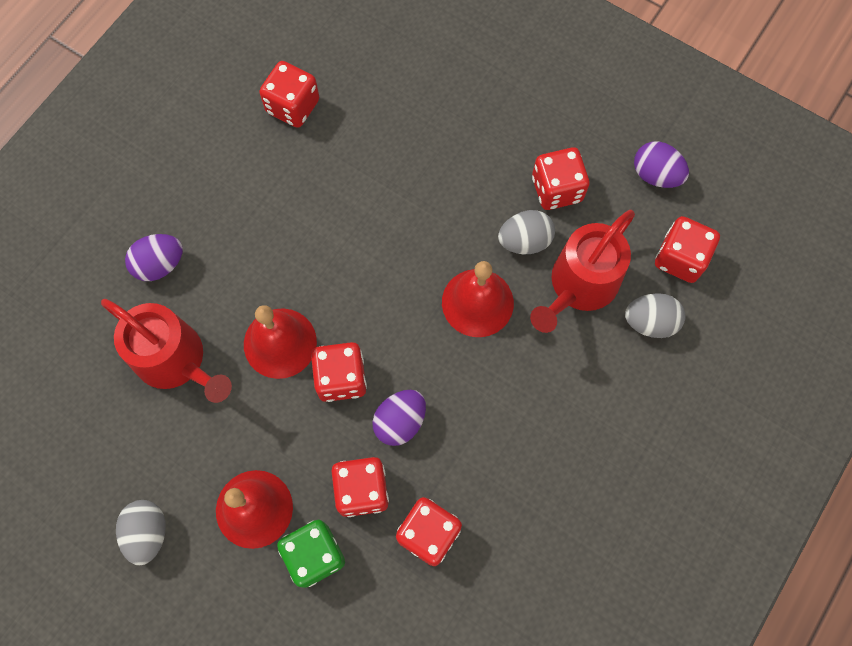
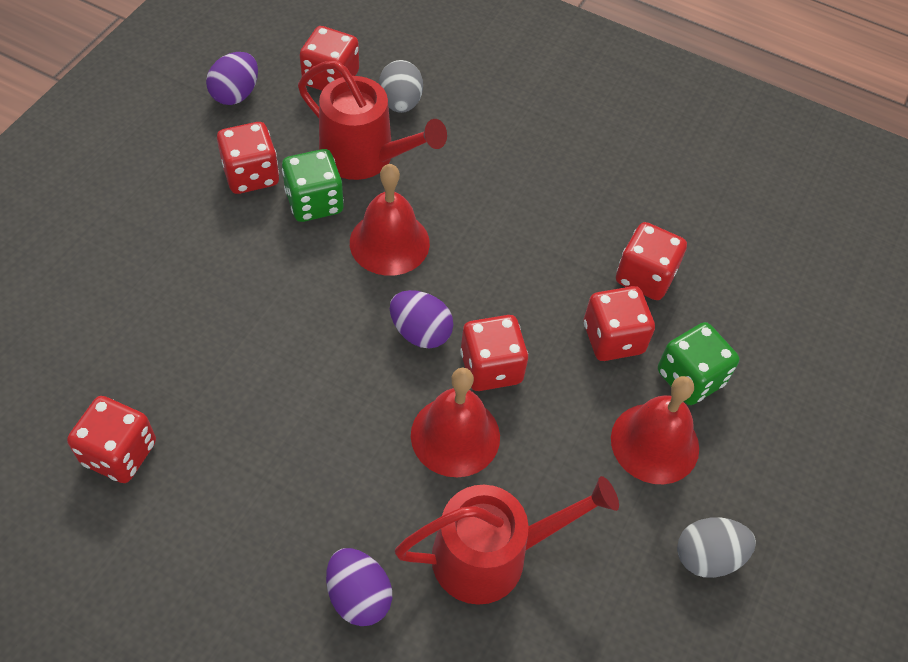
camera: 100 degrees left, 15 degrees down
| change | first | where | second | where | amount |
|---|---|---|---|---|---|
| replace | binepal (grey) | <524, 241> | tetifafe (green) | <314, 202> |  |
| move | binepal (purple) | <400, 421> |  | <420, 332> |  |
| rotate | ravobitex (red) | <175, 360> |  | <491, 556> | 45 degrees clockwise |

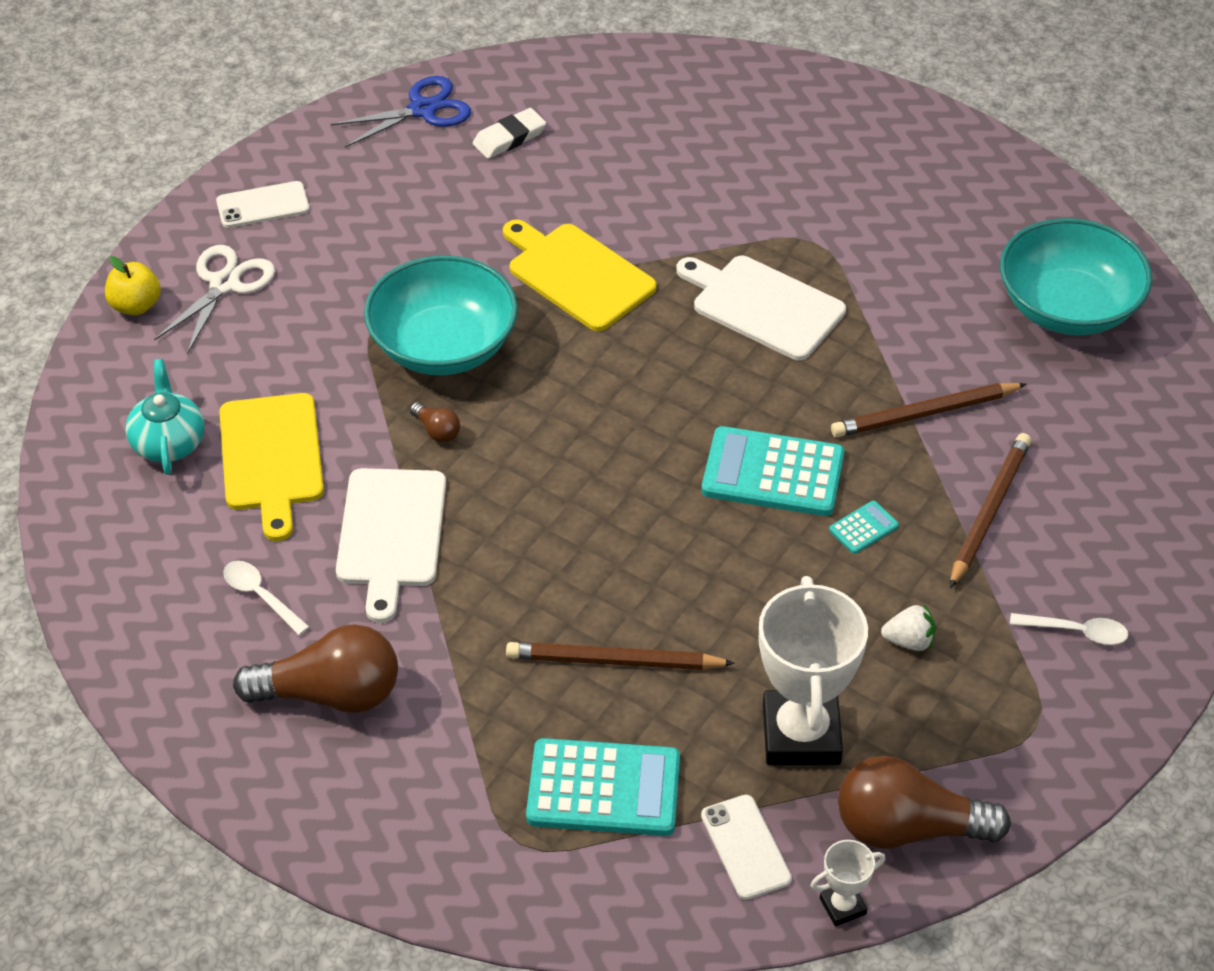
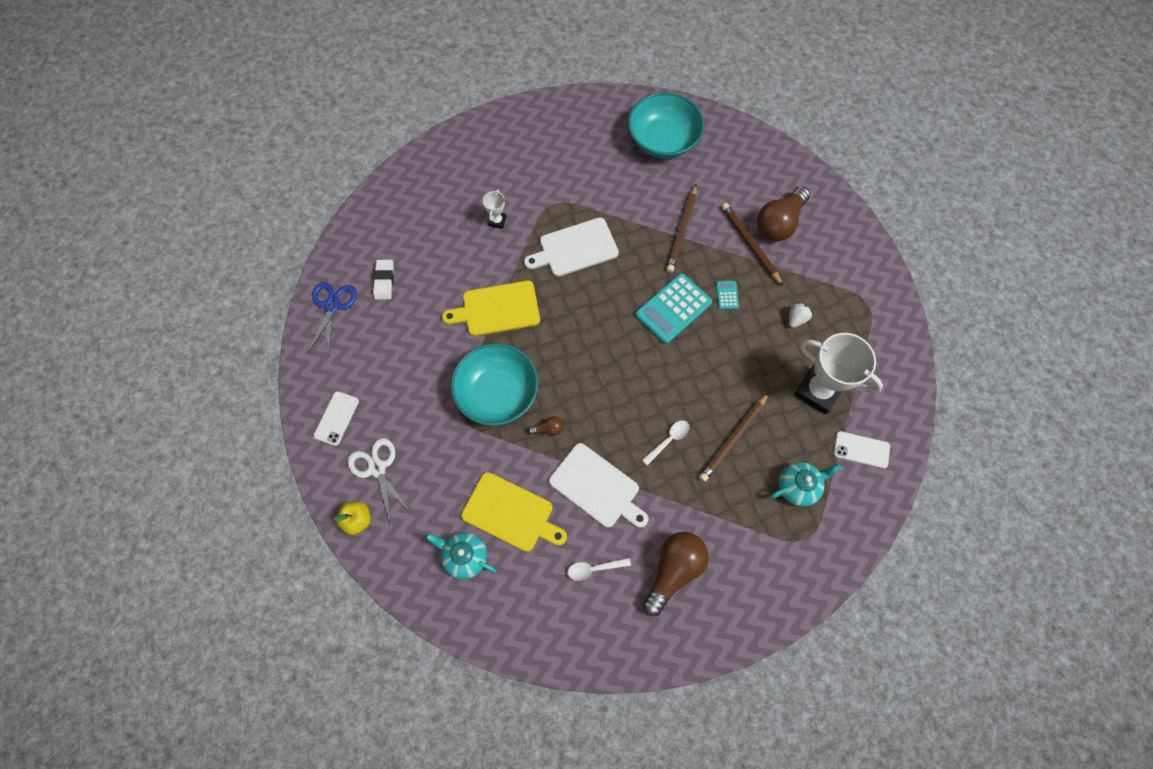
camera: 55 degrees left, 20 degrees up
| change | first | where | second | where | amount |
|---|---|---|---|---|---|
| move | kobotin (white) | <842, 906> |  | <497, 221> |  |
| move | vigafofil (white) | <1076, 632> |  | <668, 440> |  |
| move | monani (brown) | <908, 828> |  | <779, 223> |  |
| replace | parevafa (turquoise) | <603, 789> | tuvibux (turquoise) | <798, 486> |  |

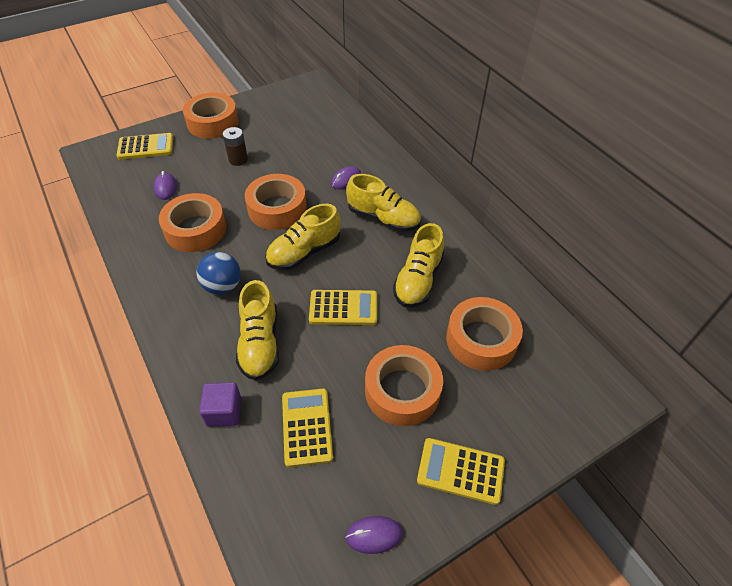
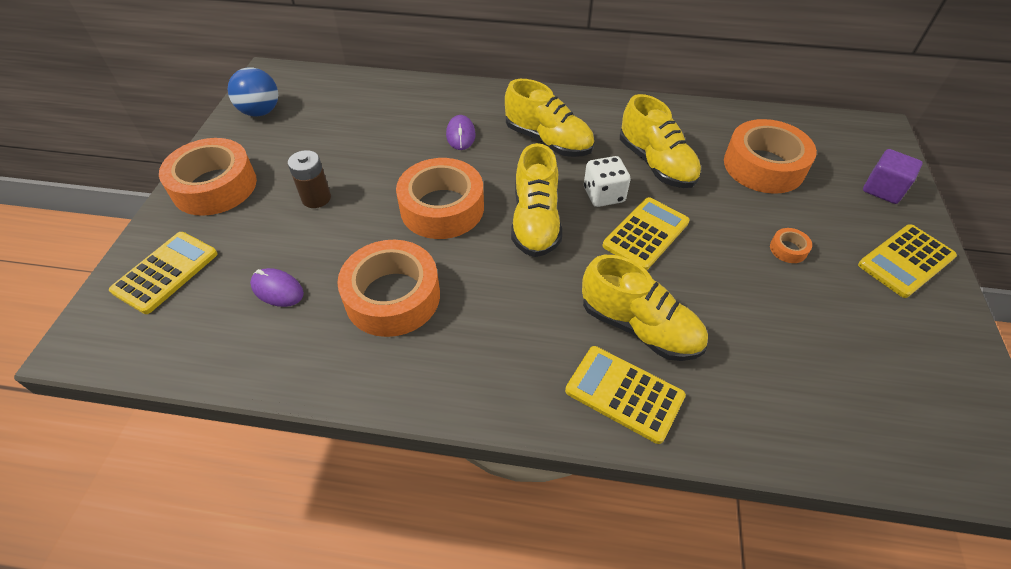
camera: 50 degrees left, 0 degrees up
| change | first | where | second | where | amount |
|---|---|---|---|---|---|
| move | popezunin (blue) | <222, 286> |  | <260, 112> |  |
| rotate | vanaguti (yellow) | <383, 218> |  | <548, 141> | 60 degrees clockwise |
| move | parevafa (yellow) | <307, 427> |  | <624, 394> |  |
| insert |  |  | tetifafe (white) | <603, 195> |  |
| resize | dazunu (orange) | <402, 391> |  | <788, 249> | x0.40 |
| move | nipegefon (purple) | <224, 412> |  | <883, 189> |  |
| delete | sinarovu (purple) | <374, 535> |  |  |  |

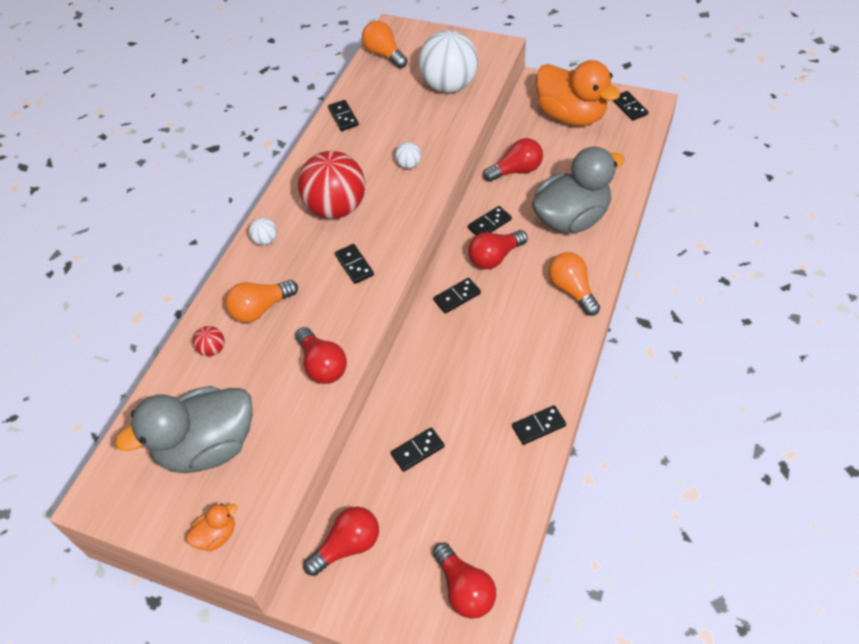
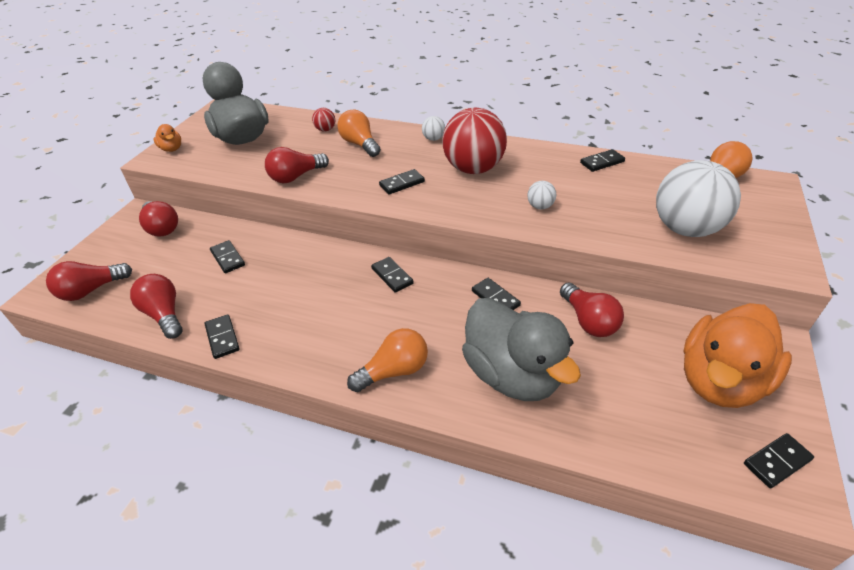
camera: 85 degrees right, 10 degrees down
| change | first | where | second | where | amount |
|---|---|---|---|---|---|
| move | monani (red) | <495, 257> |  | <164, 314> |  |

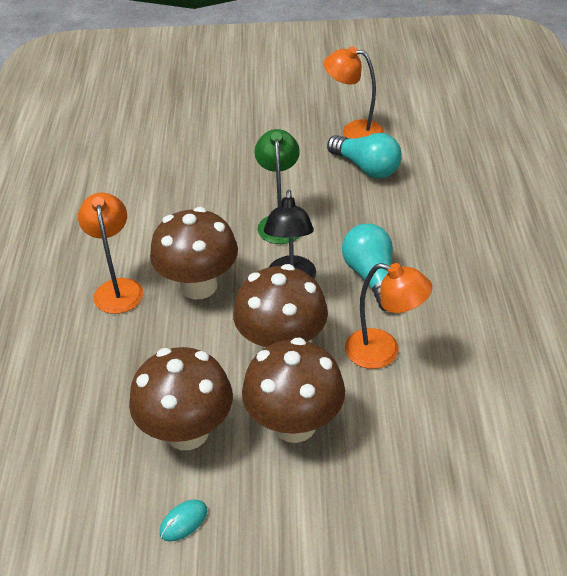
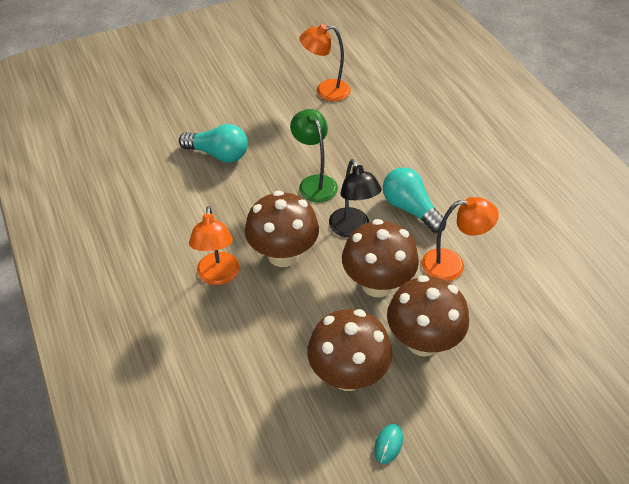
camera: 25 degrees left, 5 degrees up
| change | first | where | second | where | amount |
|---|---|---|---|---|---|
| move | monani (turquoise) | <366, 168> |  | <218, 154> |  |
| rotate | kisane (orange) | <118, 288> |  | <218, 276> | 150 degrees counterclockwise |

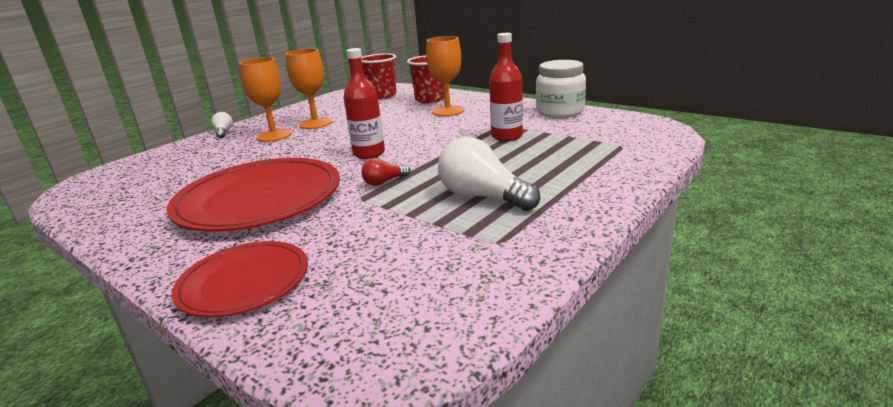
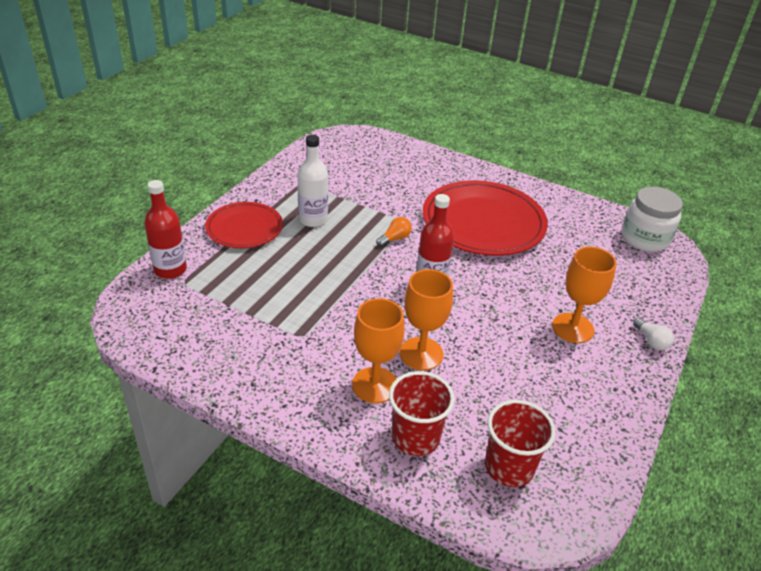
camera: 165 degrees right, 15 degrees up
| change | first | where | second | where | amount |
|---|---|---|---|---|---|
| move | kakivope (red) | <507, 136> |  | <170, 270> |  |
| move | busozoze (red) | <244, 282> |  | <244, 228> |  |
| replace | monani (white) | <483, 197> | kakivope (white) | <313, 219> |  |
| recolor | monani (red) | <384, 182> | monani (orange) | <394, 238> |  |
| move | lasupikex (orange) | <316, 123> |  | <421, 354> |  |
| move | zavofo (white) | <560, 111> |  | <645, 238> |  |

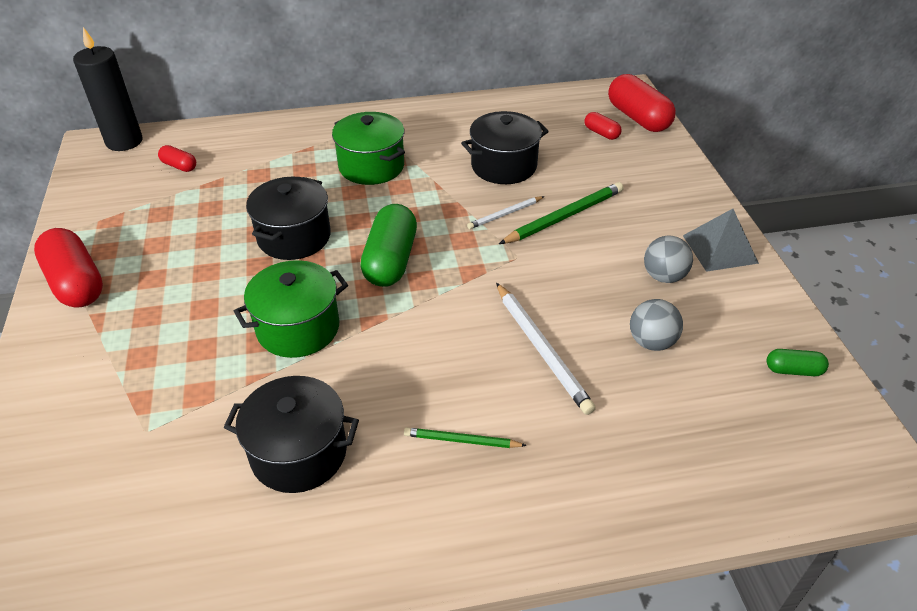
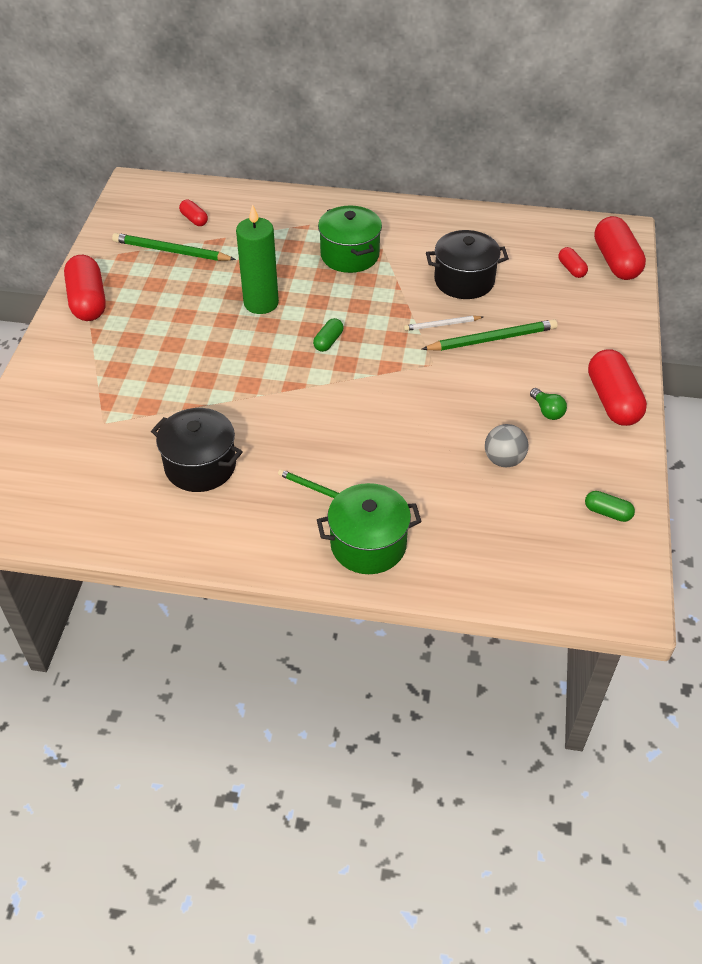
camera: 20 degrees right, 5 degrees up
| change | first | where | second | where | amount |
|---|---|---|---|---|---|
| insert |  |  | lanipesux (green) | <171, 251> |  |
| replace | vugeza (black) | <294, 237> | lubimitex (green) | <261, 303> |  |
| resize | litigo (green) | <391, 260> |  | <328, 341> | x0.50 |
| move | vugeza (green) | <298, 328> |  | <368, 544> |  |
| replace | popezunin (grey) | <663, 276> | monani (green) | <547, 411> |  |
| replace | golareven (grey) | <720, 249> | litigo (red) | <612, 400> |  |
| delete | lubimitex (black) | <124, 141> |  |  |  |
| delete | lanipesux (white) | <542, 349> |  |  |  |

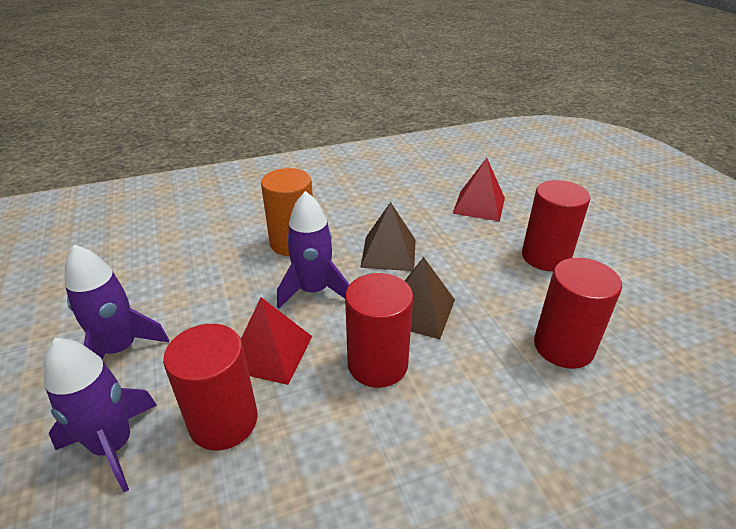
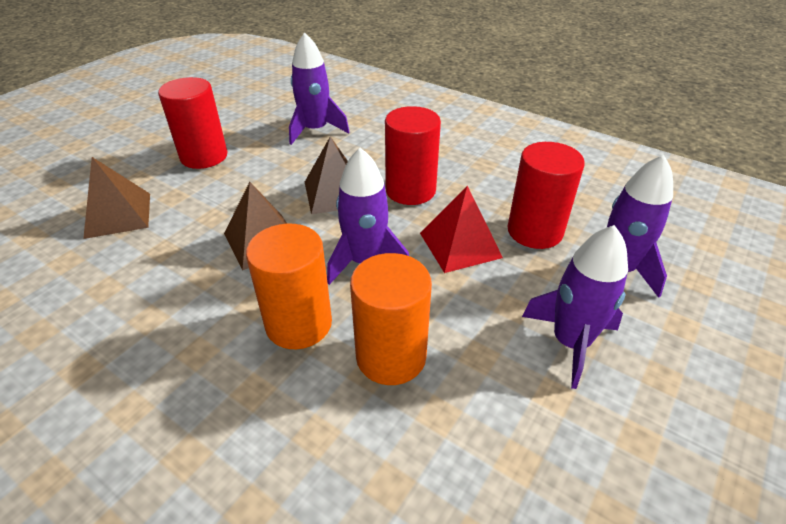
camera: 125 degrees left, 5 degrees up
| change | first | where | second | where | amount |
|---|---|---|---|---|---|
| recolor | golareven (red) | <479, 205> | golareven (brown) | <118, 215> |  |
| replace | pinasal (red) | <563, 347> | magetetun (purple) | <315, 130> |  |
| insert |  |  | pinasal (orange) | <391, 356> |  |

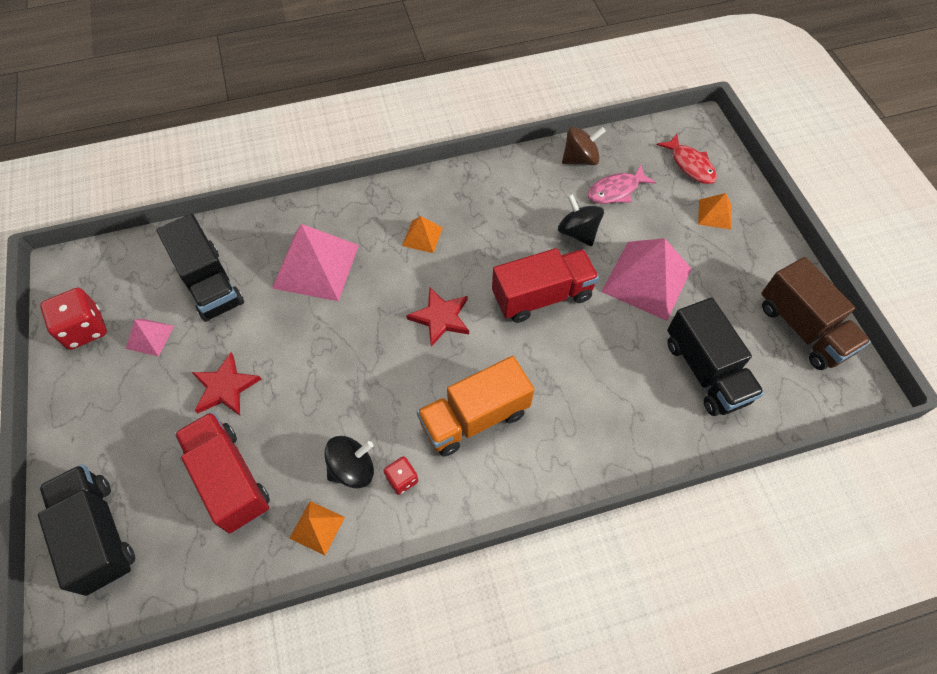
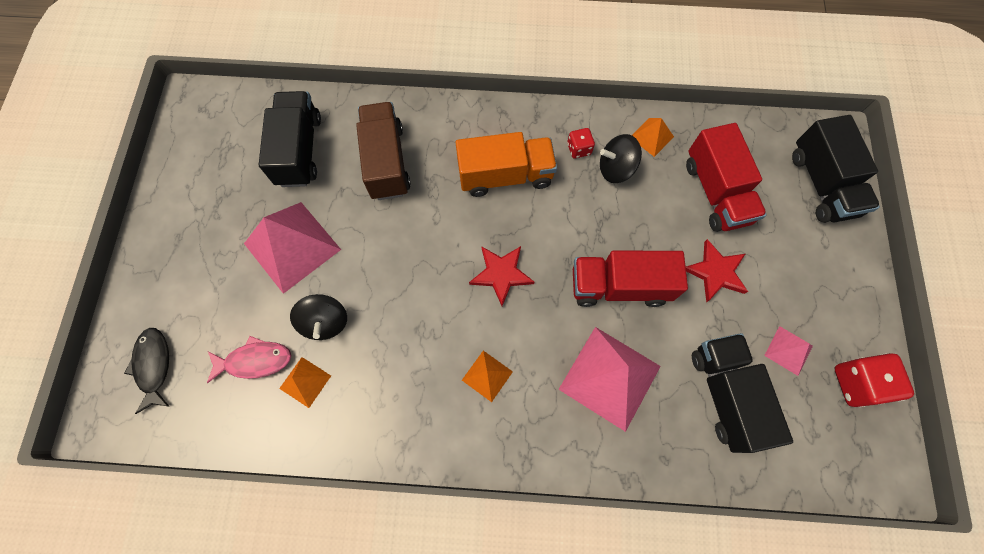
camera: 160 degrees left, 10 degrees up
| change | first | where | second | where | amount |
|---|---|---|---|---|---|
| recolor | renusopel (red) | <690, 165> | renusopel (black) | <154, 366> |  |
| move | golareven (orange) | <715, 214> |  | <305, 382> |  |
| move | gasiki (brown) | <802, 328> |  | <386, 162> |  |
| move | gasiki (red) | <542, 296> |  | <619, 286> |  |
| delete | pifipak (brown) | <580, 159> |  |  |  |

